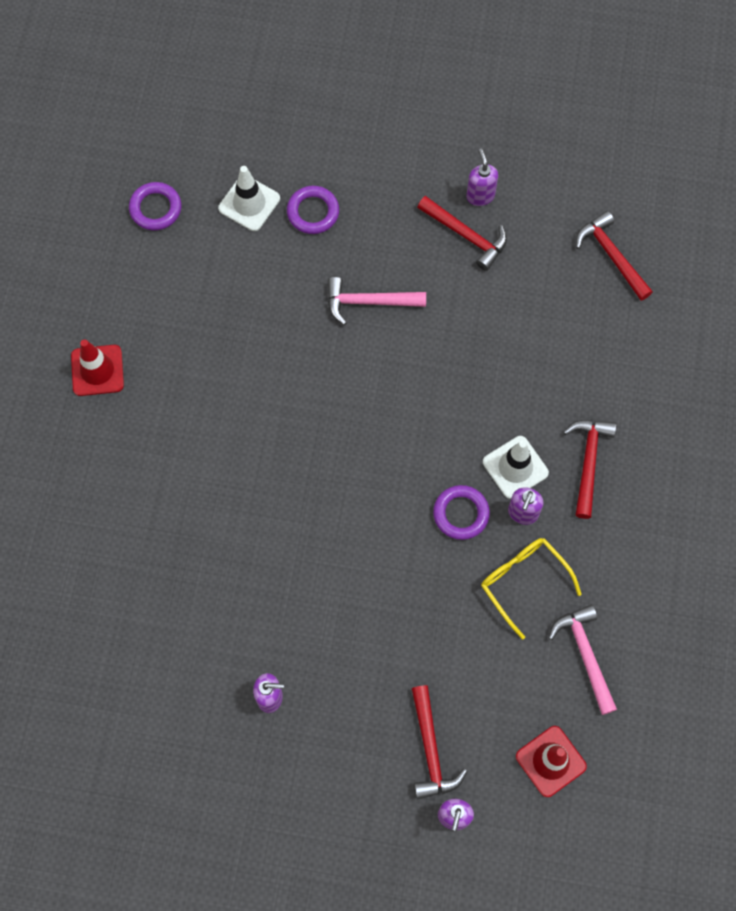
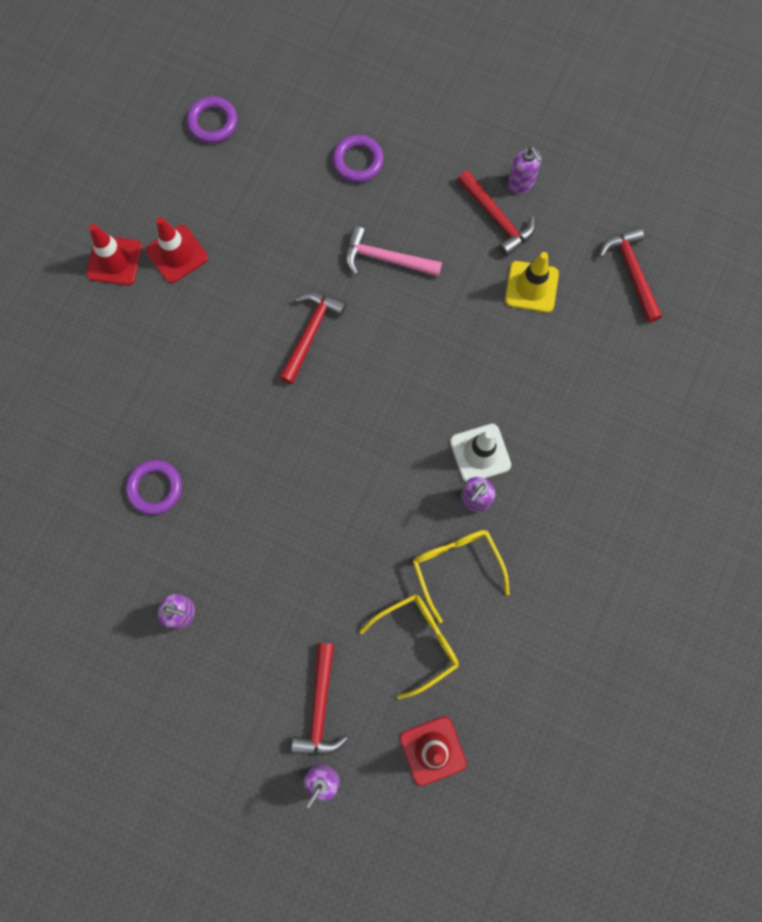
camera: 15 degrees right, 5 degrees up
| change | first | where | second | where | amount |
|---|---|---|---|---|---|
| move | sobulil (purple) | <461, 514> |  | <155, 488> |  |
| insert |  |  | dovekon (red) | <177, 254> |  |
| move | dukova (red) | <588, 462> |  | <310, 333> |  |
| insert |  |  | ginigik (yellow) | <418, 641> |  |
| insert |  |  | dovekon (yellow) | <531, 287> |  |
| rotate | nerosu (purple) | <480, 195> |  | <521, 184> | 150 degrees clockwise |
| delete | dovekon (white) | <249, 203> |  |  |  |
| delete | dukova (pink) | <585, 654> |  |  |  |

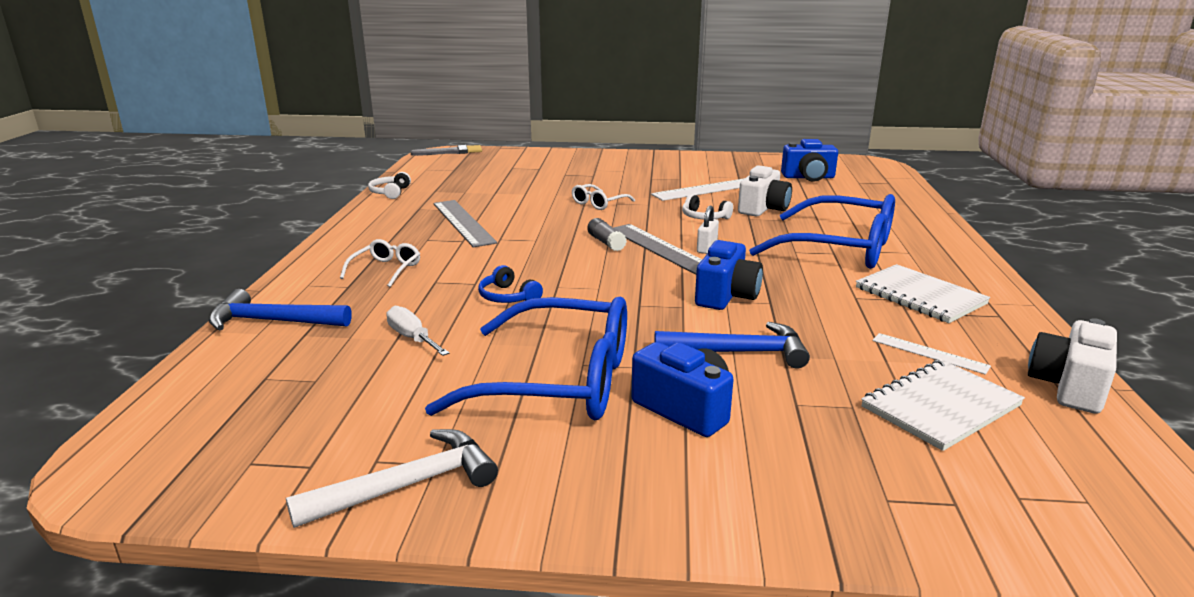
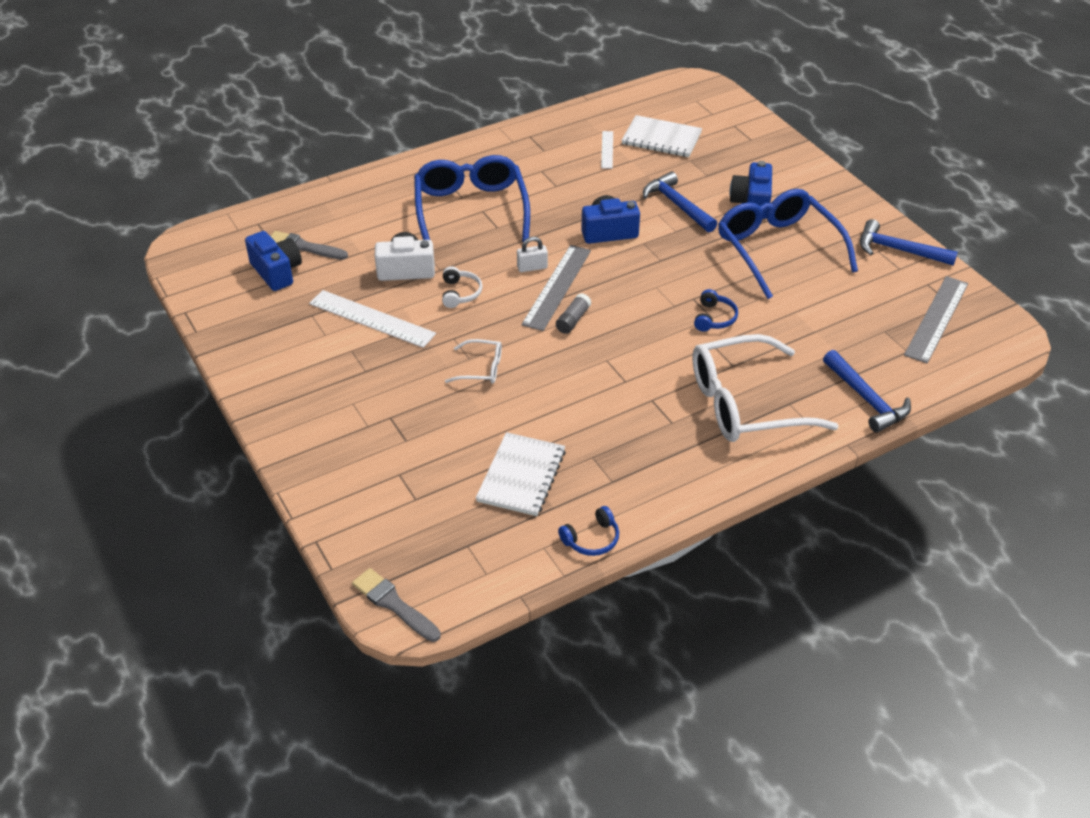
camera: 125 degrees left, 20 degrees up
| change | first | where | second | where | amount |
|---|---|---|---|---|---|
| insert |  |  | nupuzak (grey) | <304, 247> |  |
| move | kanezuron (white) | <920, 296> |  | <521, 476> |  |
| recolor | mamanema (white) | <390, 192> | mamanema (blue) | <591, 539> |  |
| resize | ginigik (white) | <386, 270> |  | <746, 403> | x2.23 |
| recolor | dukova (white) | <408, 485> | dukova (blue) | <898, 250> |  |
| move | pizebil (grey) | <463, 222> |  | <937, 319> |  |
| delete | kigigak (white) | <412, 338> |  |  |  |
| delete | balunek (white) | <1069, 387> |  |  |  |

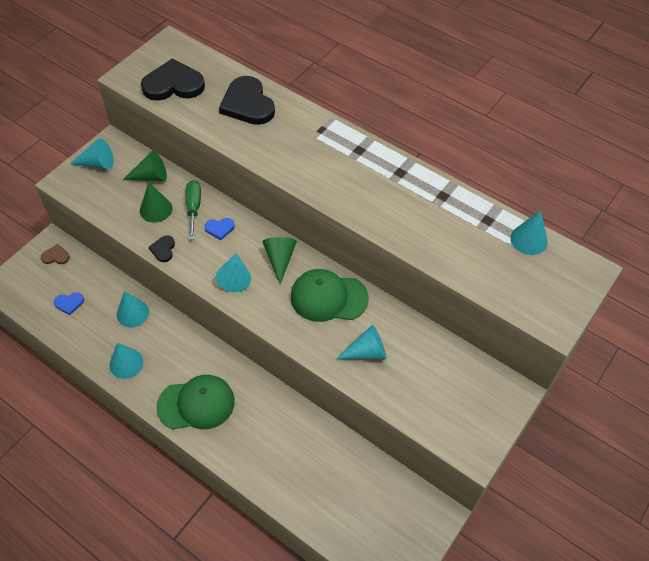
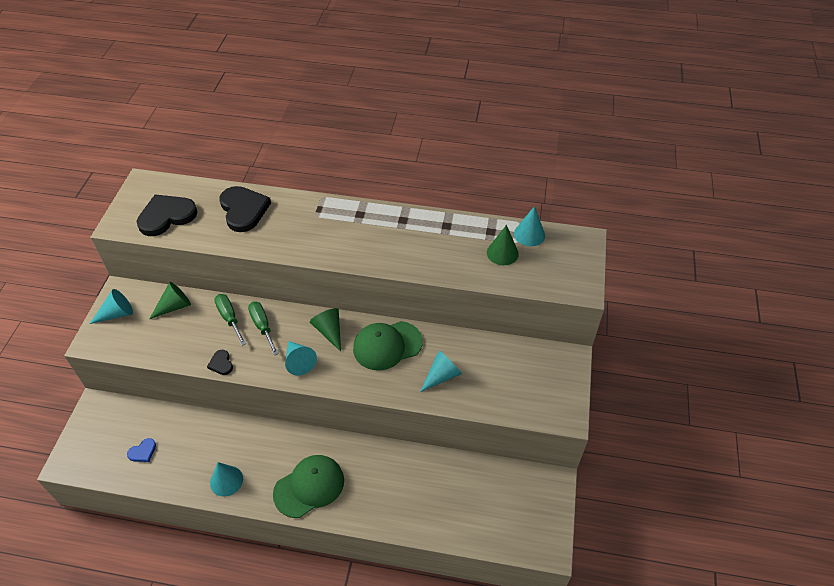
camera: 25 degrees left, 5 degrees down
| change | first | where | second | where | amount |
|---|---|---|---|---|---|
| rotate | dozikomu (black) | <247, 104> |  | <243, 210> | 150 degrees counterclockwise |
| replace | dozikomu (blue) | <219, 228> | kigigak (green) | <262, 326> |  |
| move | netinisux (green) | <156, 209> |  | <502, 253> |  |
| delete | dozikomu (brown) | <56, 256> |  |  |  |
| delete | netinisux (turquoise) | <132, 313> |  |  |  |

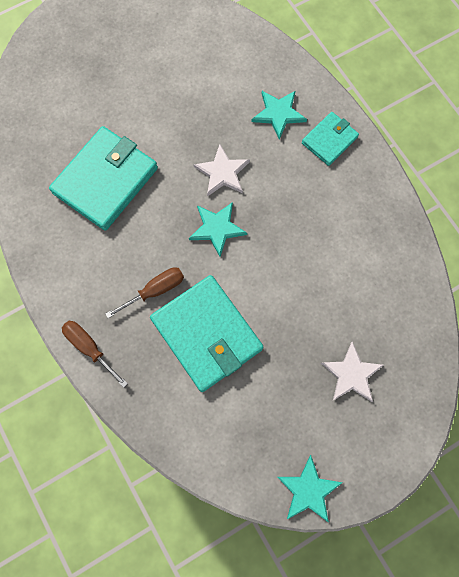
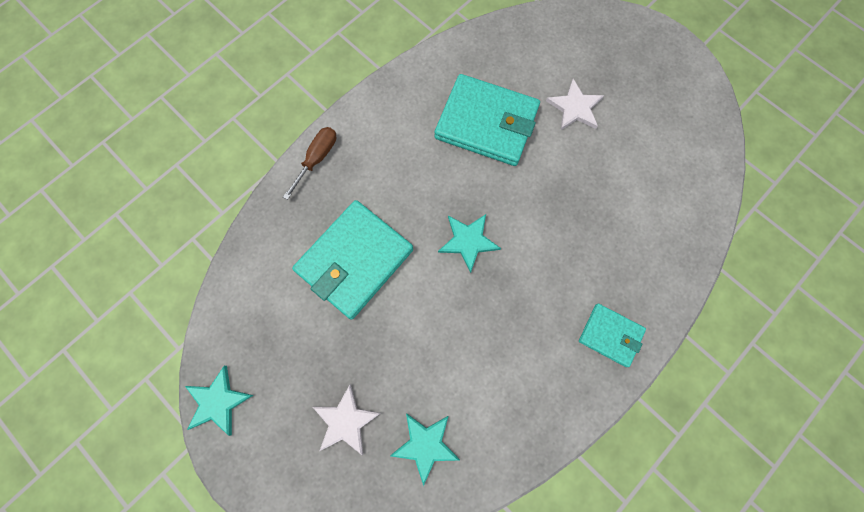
camera: 75 degrees right, 0 degrees up
| change | first | where | second | where | amount |
|---|---|---|---|---|---|
| move | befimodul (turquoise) | <278, 114> |  | <425, 445> |  |
| move | befimodul (white) | <222, 172> |  | <575, 108> |  |
| delete | kigigak (brown) | <155, 290> |  |  |  |

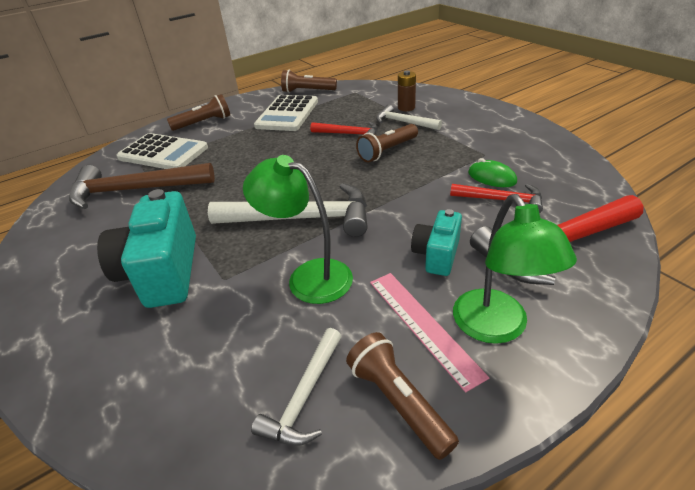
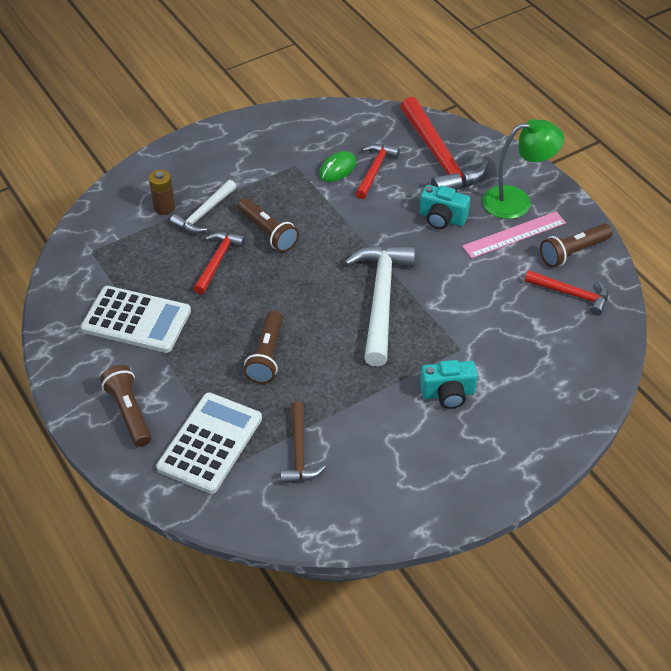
camera: 90 degrees left, 10 degrees up
| change | first | where | second | where | amount |
|---|---|---|---|---|---|
| move | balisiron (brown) | <307, 91> |  | <266, 356> |  |
| resize | dukova (brown) | <135, 190> |  | <299, 452> | x0.56 |
| resize | balunek (turquoise) | <163, 272> |  | <448, 393> | x0.56 |
| recolor | dukova (white) | <304, 396> | dukova (red) | <571, 294> |  |
| delete | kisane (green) | <308, 276> |  |  |  |

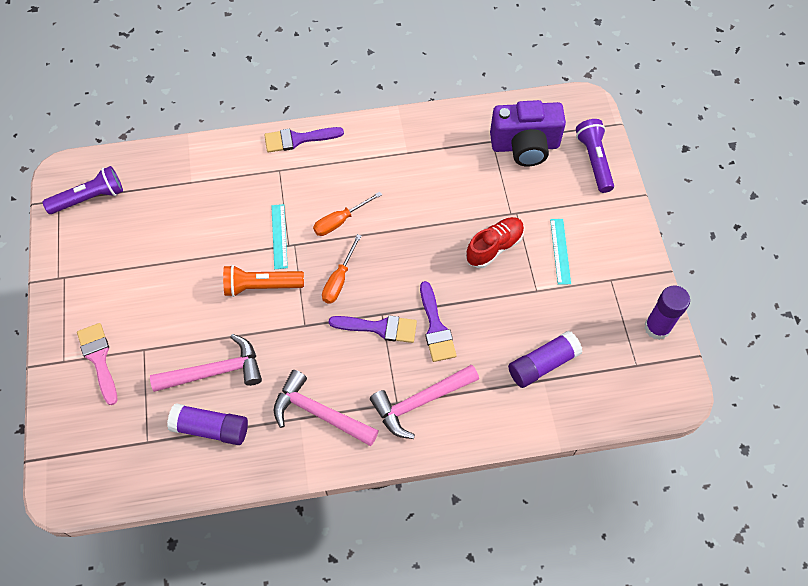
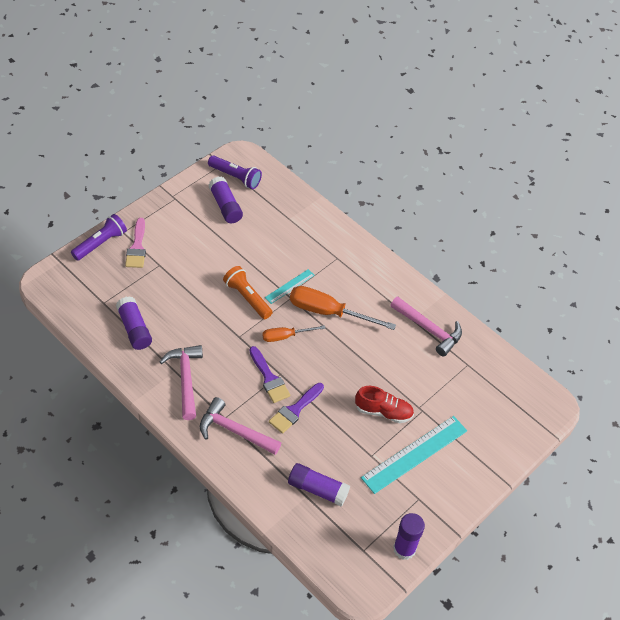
camera: 50 degrees right, 10 degrees down
| change | first | where | second | where | amount |
|---|---|---|---|---|---|
| move | balisiron (purple) | <594, 160> |  | <100, 243> |  |
| rotate | nupuzak (pink) | <99, 359> |  | <137, 247> | 150 degrees clockwise |
| insert |  |  | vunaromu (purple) | <225, 206> |  |
| resize | kigigak (orange) | <340, 221> |  | <328, 312> | x1.75 |
| resize | pizebil (turquoise) | <560, 251> |  | <414, 454> | x1.92 |
| move | dukova (pink) | <215, 372> |  | <428, 329> |  |
| delete | nupuzak (purple) | <298, 139> |  |  |  |
| delete | balunek (purple) | <525, 146> |  |  |  |

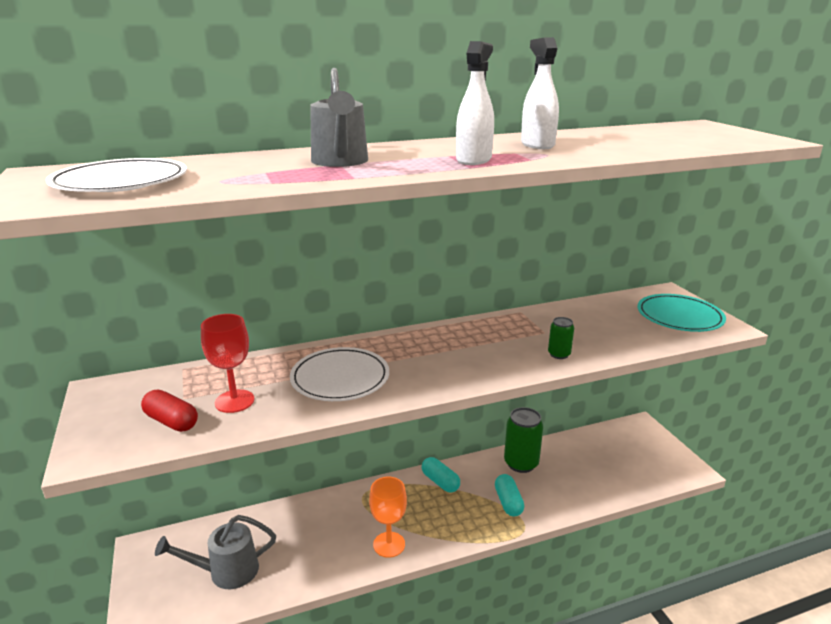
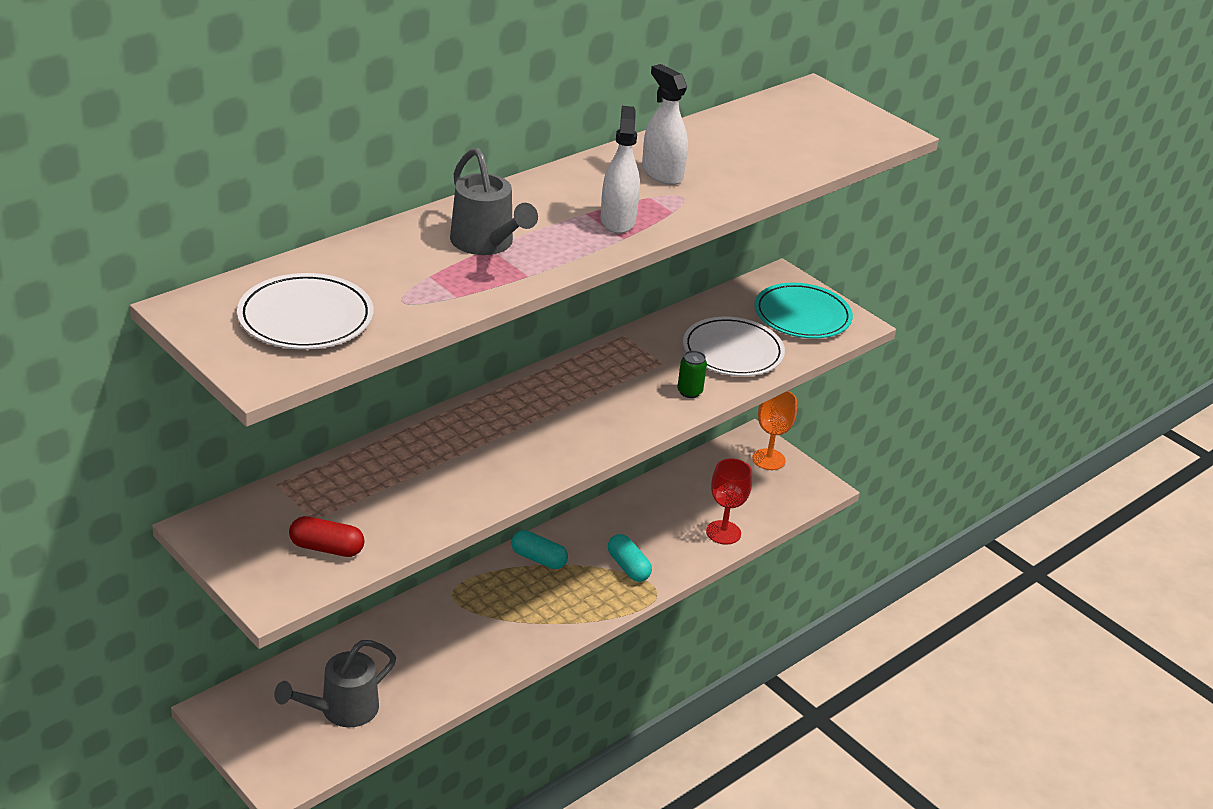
camera: 25 degrees left, 10 degrees up
| change | first | where | second | where | amount |
|---|---|---|---|---|---|
| move | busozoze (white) | <340, 378> |  | <732, 351> |  |
| move | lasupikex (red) | <234, 401> |  | <723, 532> |  |
| move | lasupikex (orange) | <389, 544> |  | <768, 459> |  |
| delete | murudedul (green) | <521, 463> |  |  |  |

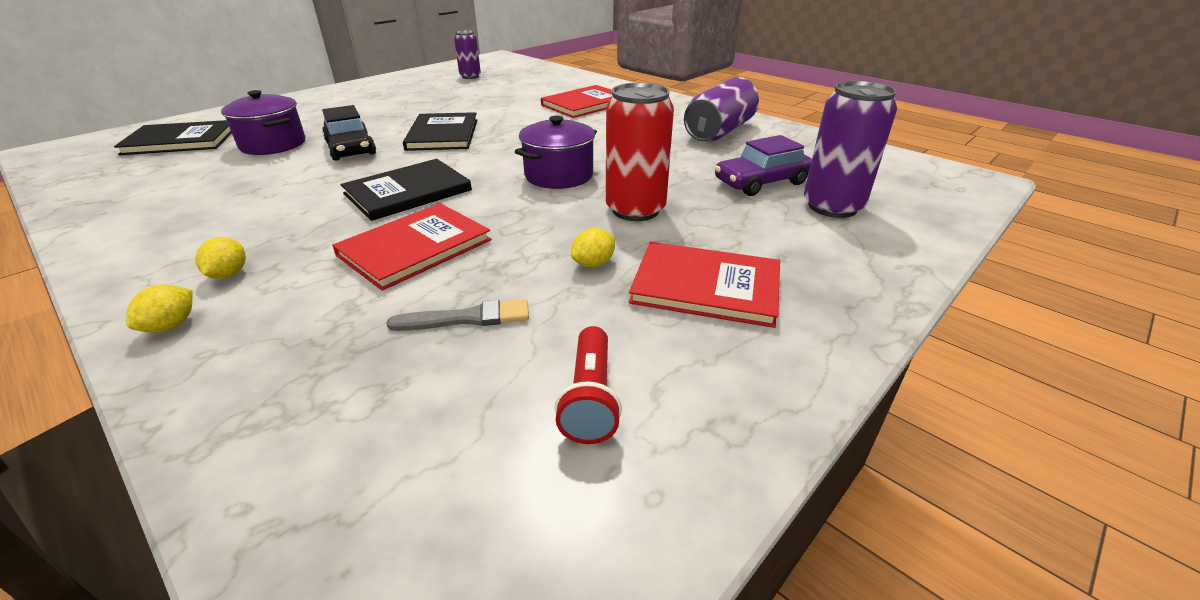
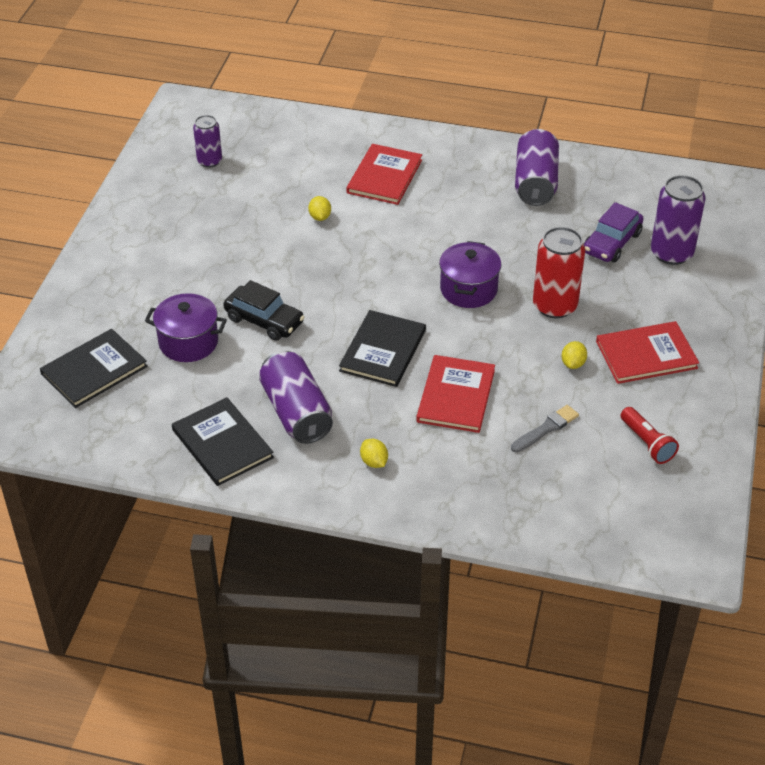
camera: 30 degrees left, 10 degrees up
| change | first | where | second | where | amount |
|---|---|---|---|---|---|
| move | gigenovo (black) | <443, 134> |  | <222, 443> |  |
| insert |  |  | murudedul (purple) | <296, 412> |  |
| move | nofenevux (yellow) | <171, 326> |  | <320, 217> |  |

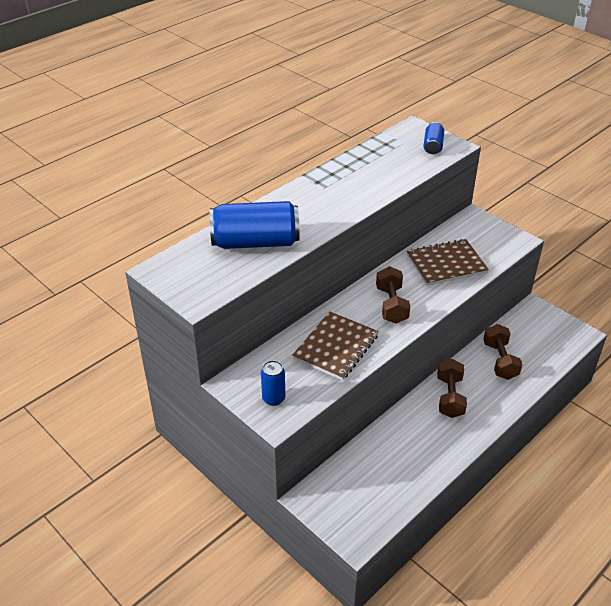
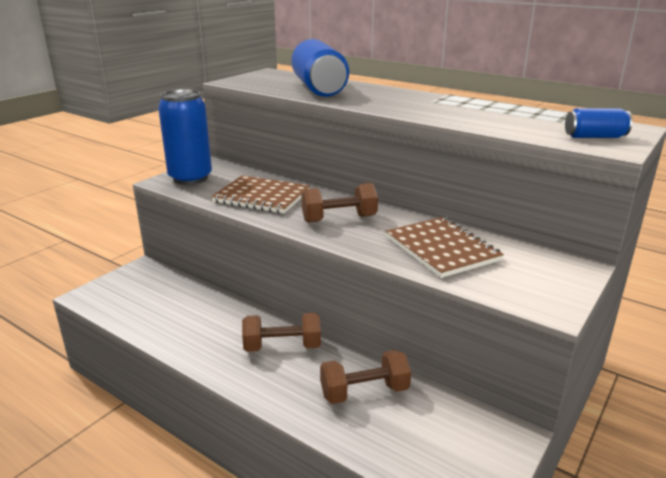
camera: 80 degrees right, 15 degrees down
| change | first | where | second | where | amount |
|---|---|---|---|---|---|
| resize | murudedul (blue) | <273, 398> |  | <190, 178> | x2.00 |

